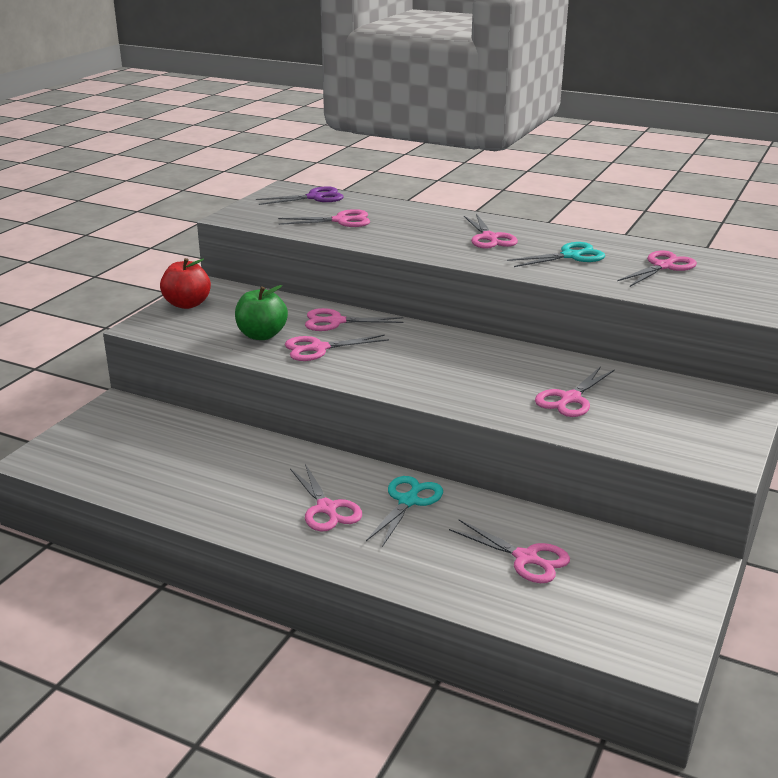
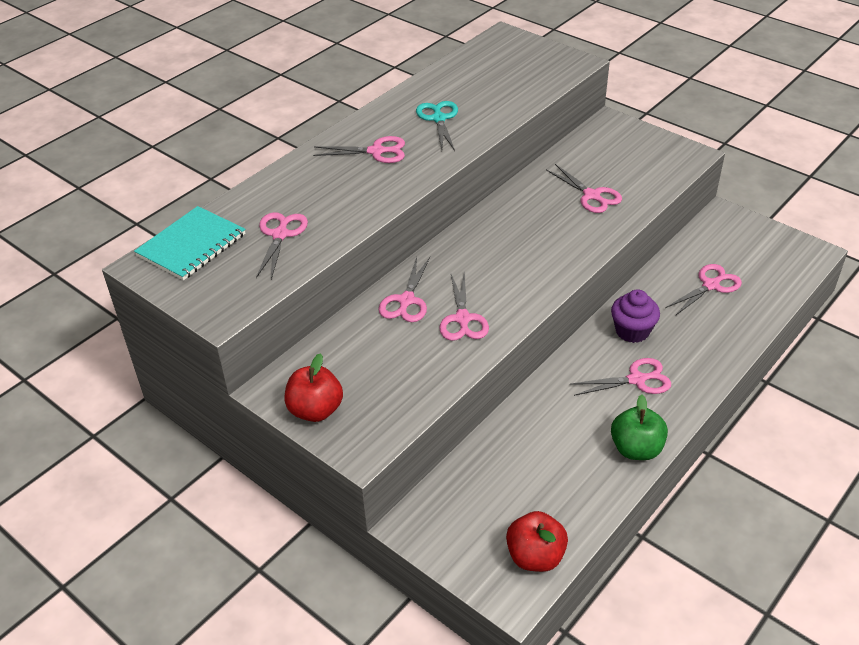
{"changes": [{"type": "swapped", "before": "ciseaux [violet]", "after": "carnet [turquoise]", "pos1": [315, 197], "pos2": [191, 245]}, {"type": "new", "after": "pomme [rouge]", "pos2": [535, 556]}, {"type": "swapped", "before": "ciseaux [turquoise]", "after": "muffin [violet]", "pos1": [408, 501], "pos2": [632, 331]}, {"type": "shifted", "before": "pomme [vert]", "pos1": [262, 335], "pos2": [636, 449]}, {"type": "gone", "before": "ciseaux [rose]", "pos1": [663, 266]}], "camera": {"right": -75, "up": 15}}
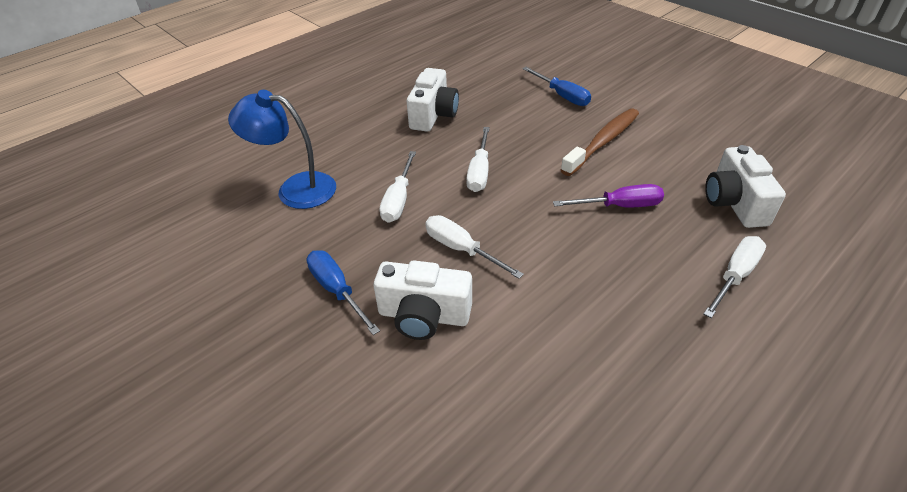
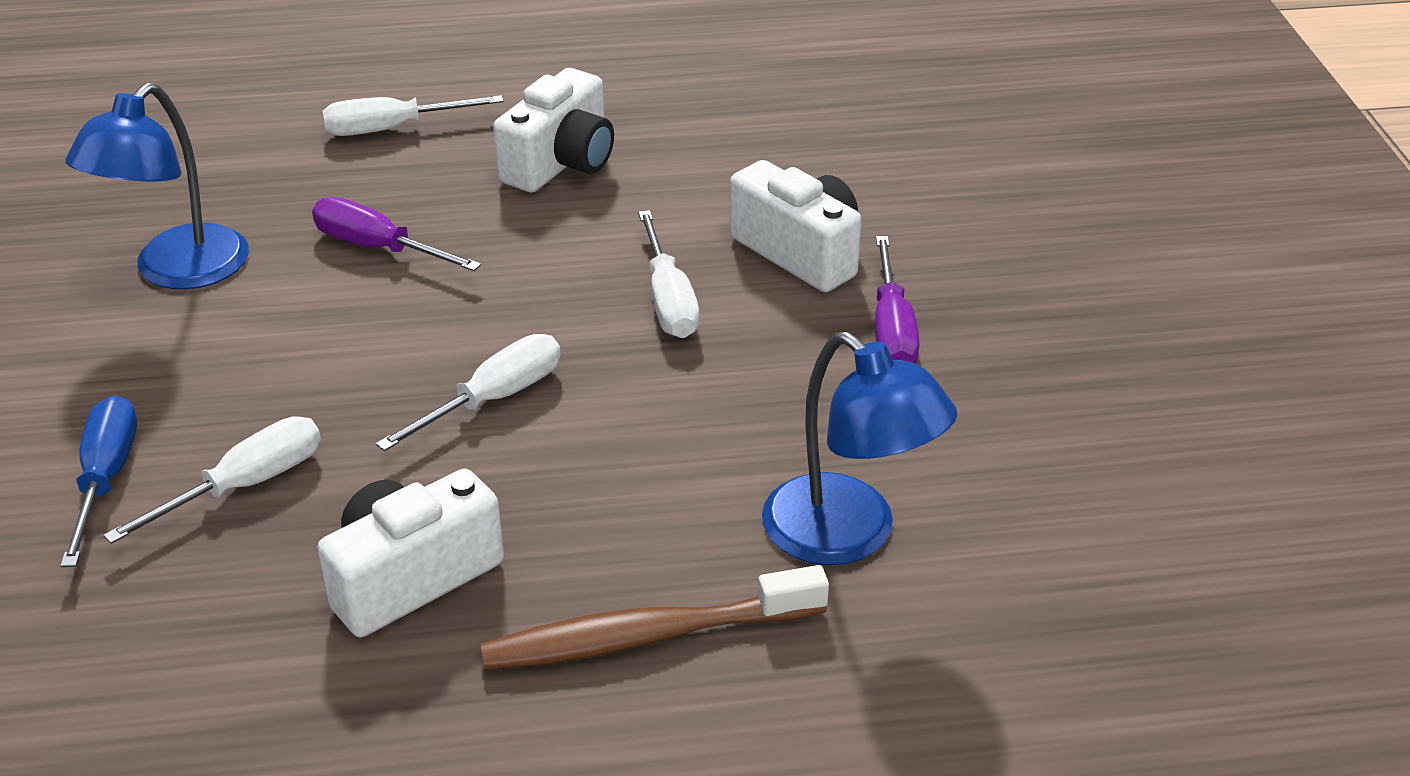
{"changes": [{"type": "new", "after": "lampe [bleu]", "pos2": [177, 272]}, {"type": "shifted", "before": "tournevis [blanc]", "pos1": [398, 200], "pos2": [244, 485]}, {"type": "shifted", "before": "brosse à dents [marron]", "pos1": [603, 142], "pos2": [646, 636]}, {"type": "shifted", "before": "appareil photo [blanc]", "pos1": [734, 203], "pos2": [561, 163]}, {"type": "repainted", "before": "tournevis [bleu]", "after": "tournevis [violet]", "pos1": [337, 290], "pos2": [891, 330]}], "camera": {"right": -145, "up": -5}}
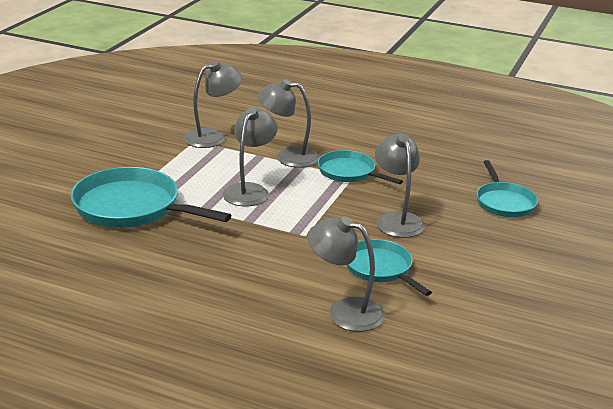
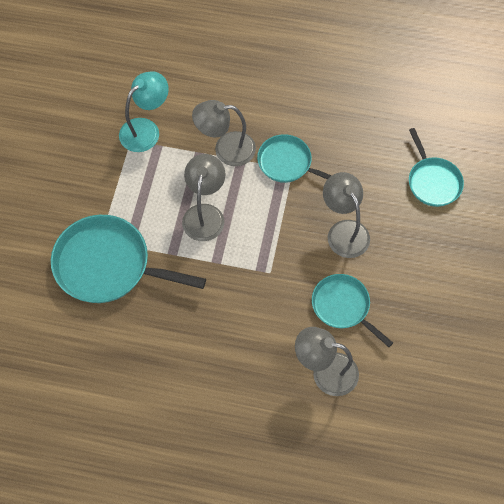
{"changes": [{"type": "repainted", "before": "lampe [gris]", "after": "lampe [turquoise]", "pos1": [212, 137], "pos2": [146, 129]}], "camera": {"right": -10, "up": 35}}
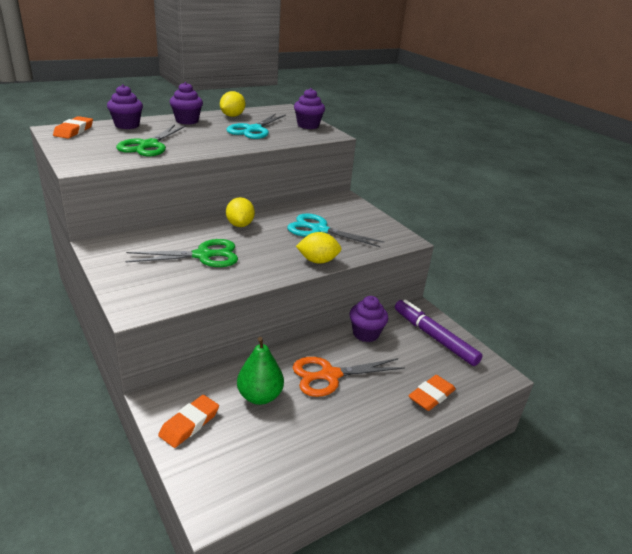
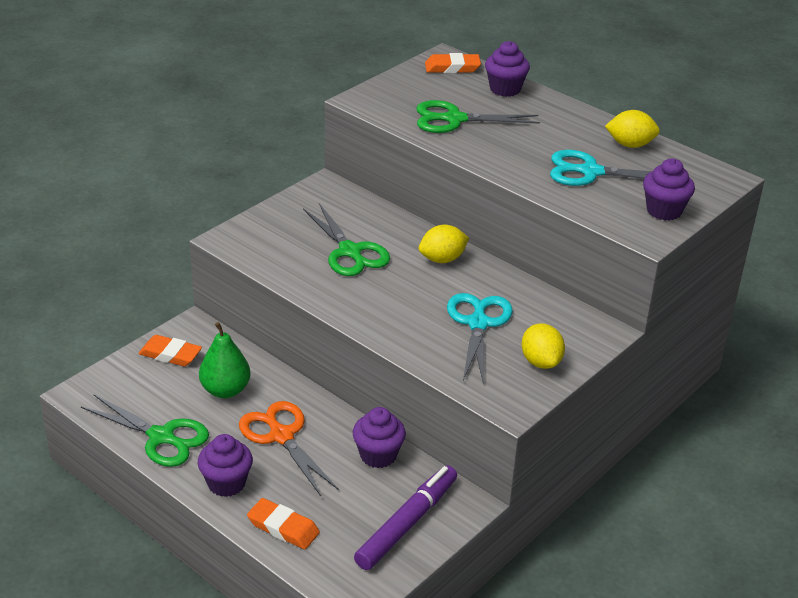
{"changes": [{"type": "new", "after": "ciseaux [vert]", "pos2": [161, 437]}, {"type": "shifted", "before": "muffin [violet]", "pos1": [187, 121], "pos2": [226, 483]}, {"type": "shifted", "before": "citron [jaune]", "pos1": [318, 261], "pos2": [541, 362]}], "camera": {"right": 75, "up": 5}}
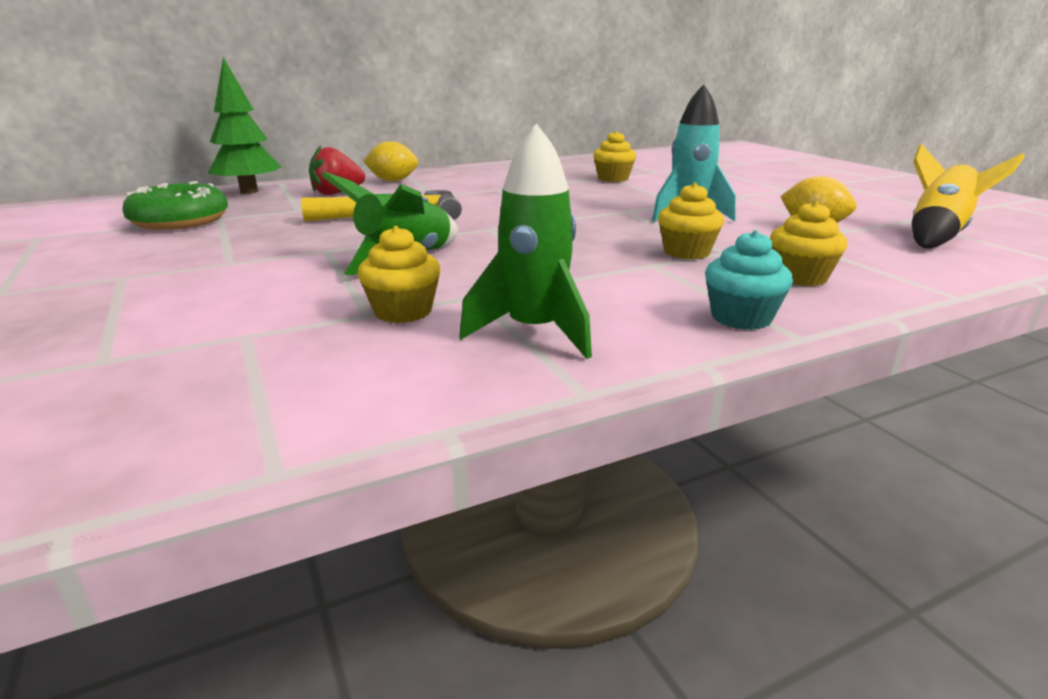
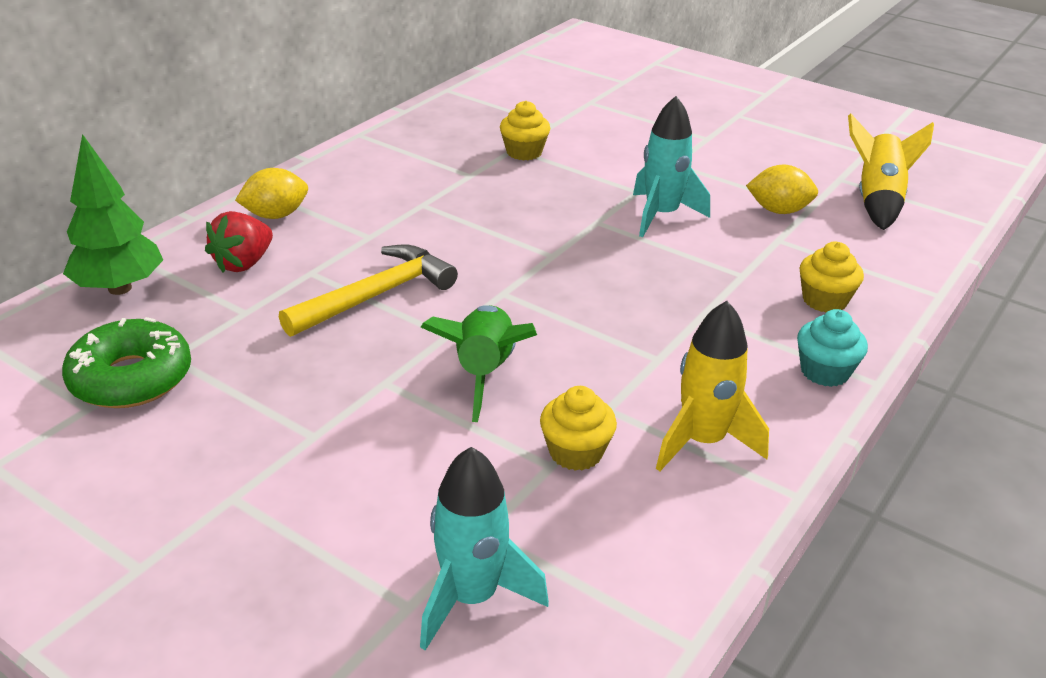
{"changes": [{"type": "new", "after": "fusée [turquoise]", "pos2": [471, 597]}, {"type": "repainted", "before": "fusée [vert]", "after": "fusée [jaune]", "pos1": [534, 332], "pos2": [702, 441]}, {"type": "gone", "before": "muffin [jaune]", "pos1": [686, 252]}], "camera": {"right": -30, "up": 10}}
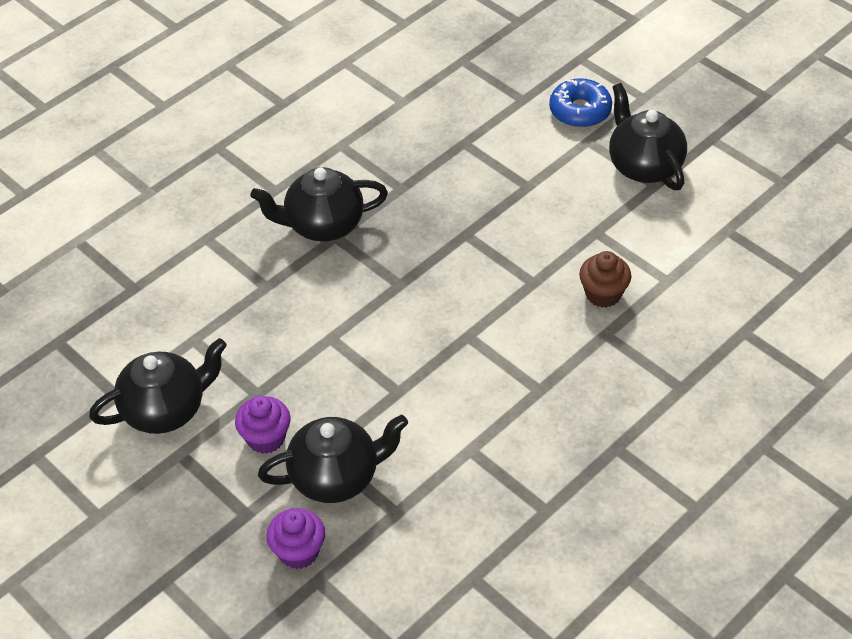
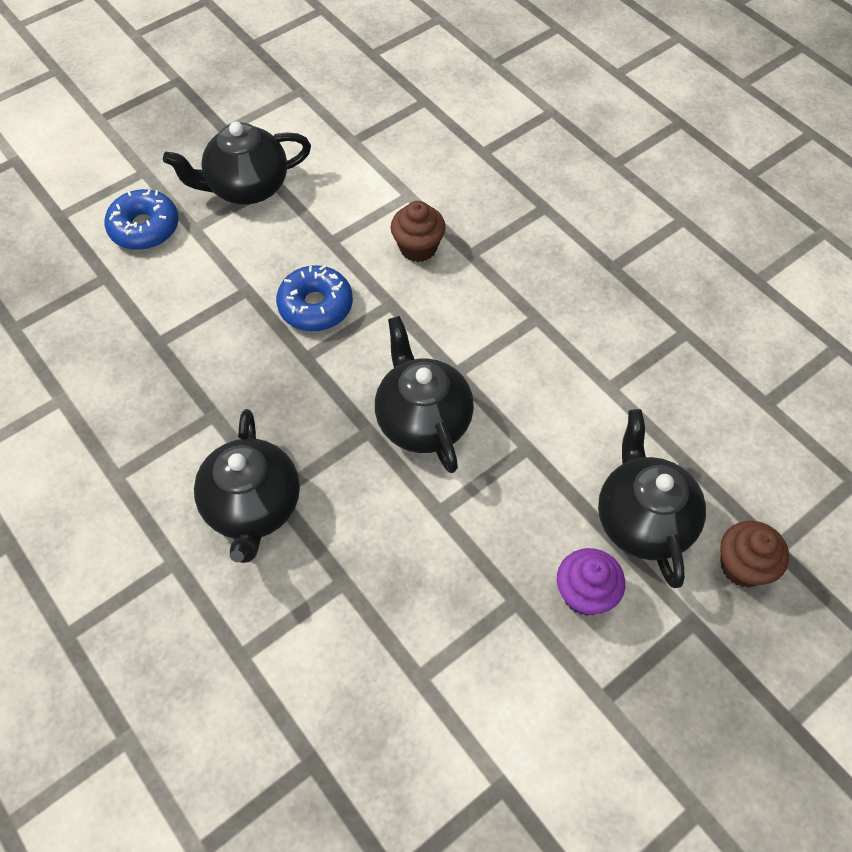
{"changes": [{"type": "new", "after": "beignet [bleu]", "pos2": [315, 306]}, {"type": "shifted", "before": "théière [noir]", "pos1": [165, 410], "pos2": [423, 420]}, {"type": "repainted", "before": "muffin [violet]", "after": "muffin [marron]", "pos1": [298, 551], "pos2": [742, 566]}], "camera": {"right": -85, "up": 10}}
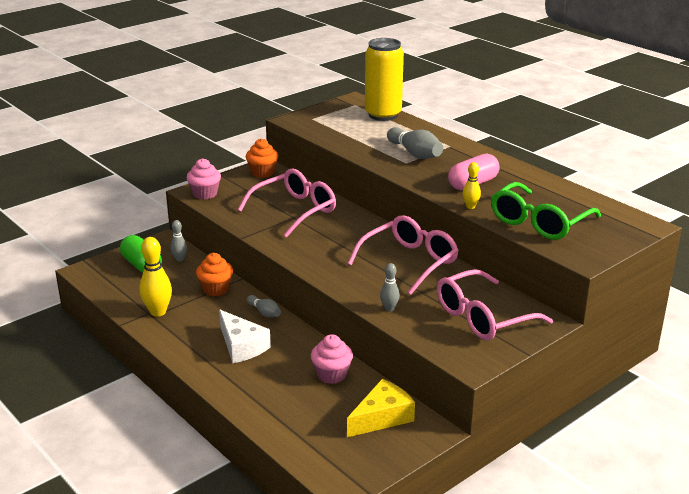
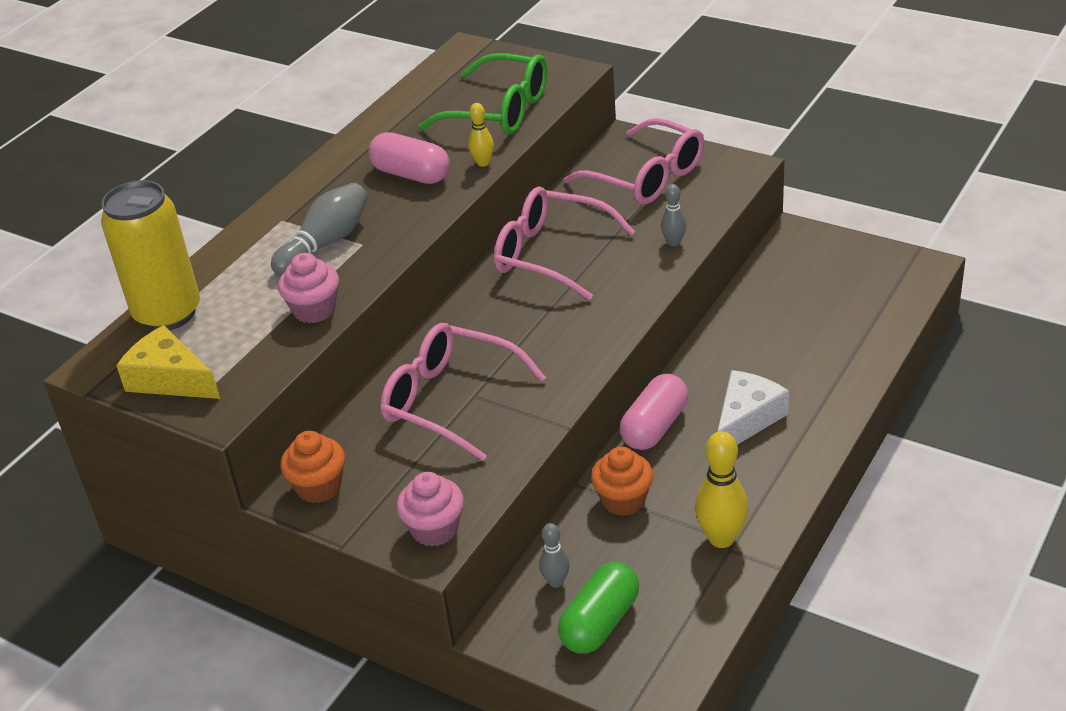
{"changes": [{"type": "shifted", "before": "fromage [jaune]", "pos1": [382, 417], "pos2": [170, 379]}, {"type": "shifted", "before": "muffin [rose]", "pos1": [331, 374], "pos2": [314, 310]}, {"type": "swapped", "before": "quille [gris]", "after": "gélule [rose]", "pos1": [264, 312], "pos2": [655, 427]}], "camera": {"right": -105, "up": 10}}
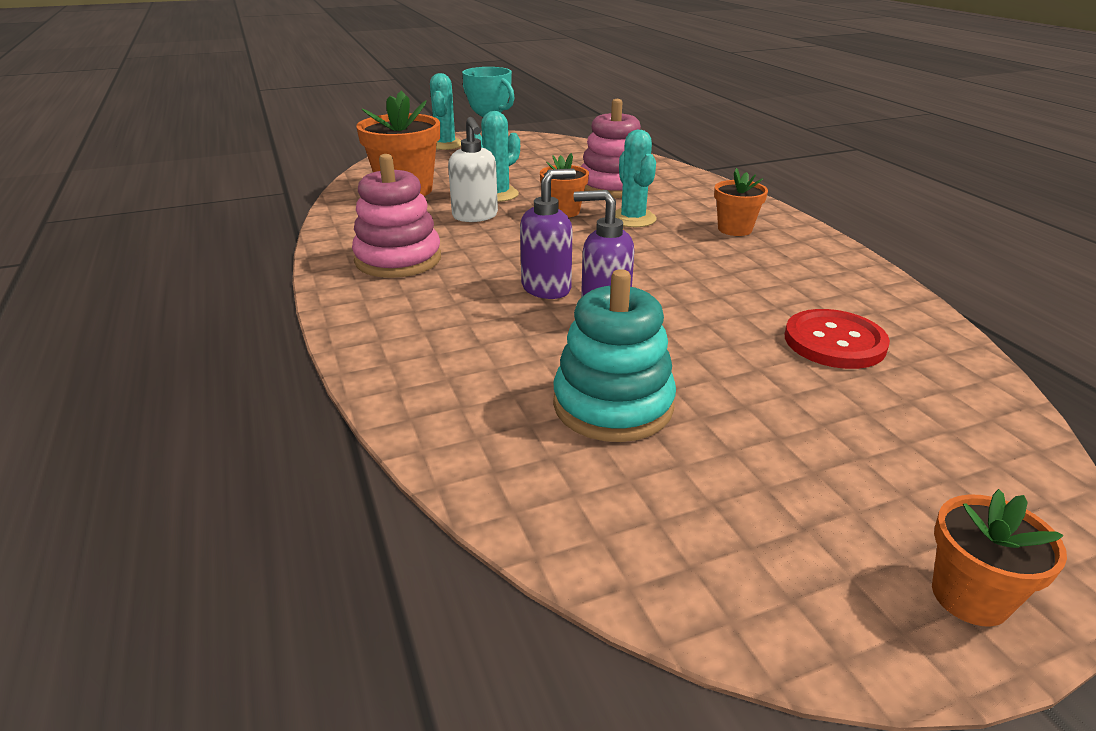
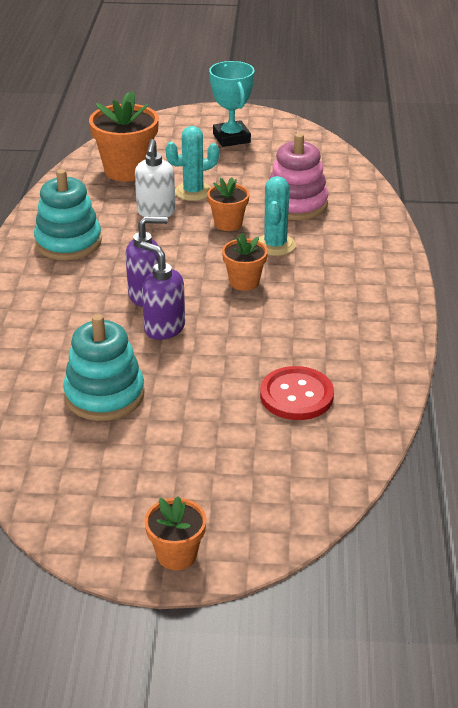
{"changes": [{"type": "repainted", "before": "jouet à empiler [rose]", "after": "jouet à empiler [turquoise]", "pos1": [398, 259], "pos2": [68, 242]}, {"type": "shifted", "before": "pot de fleurs [orange]", "pos1": [734, 229], "pos2": [244, 282]}, {"type": "gone", "before": "cactus [turquoise]", "pos1": [445, 144]}], "camera": {"right": 25, "up": 5}}
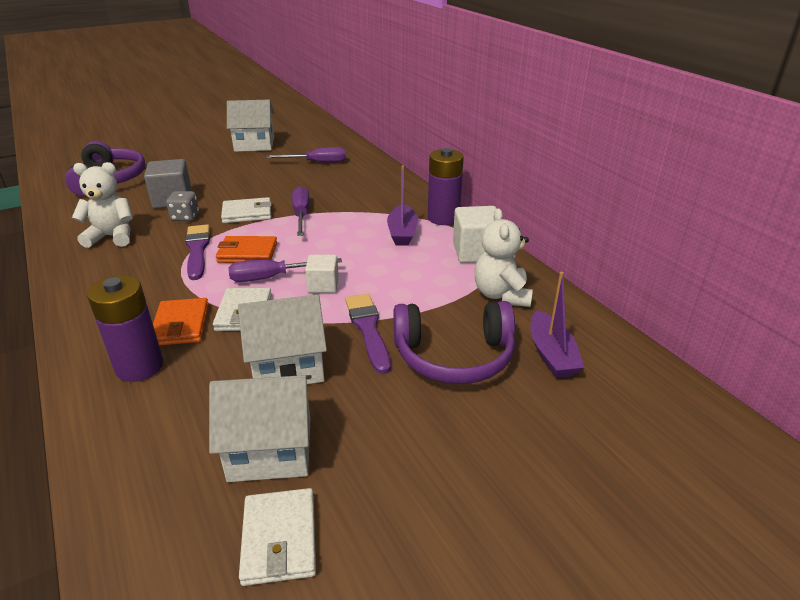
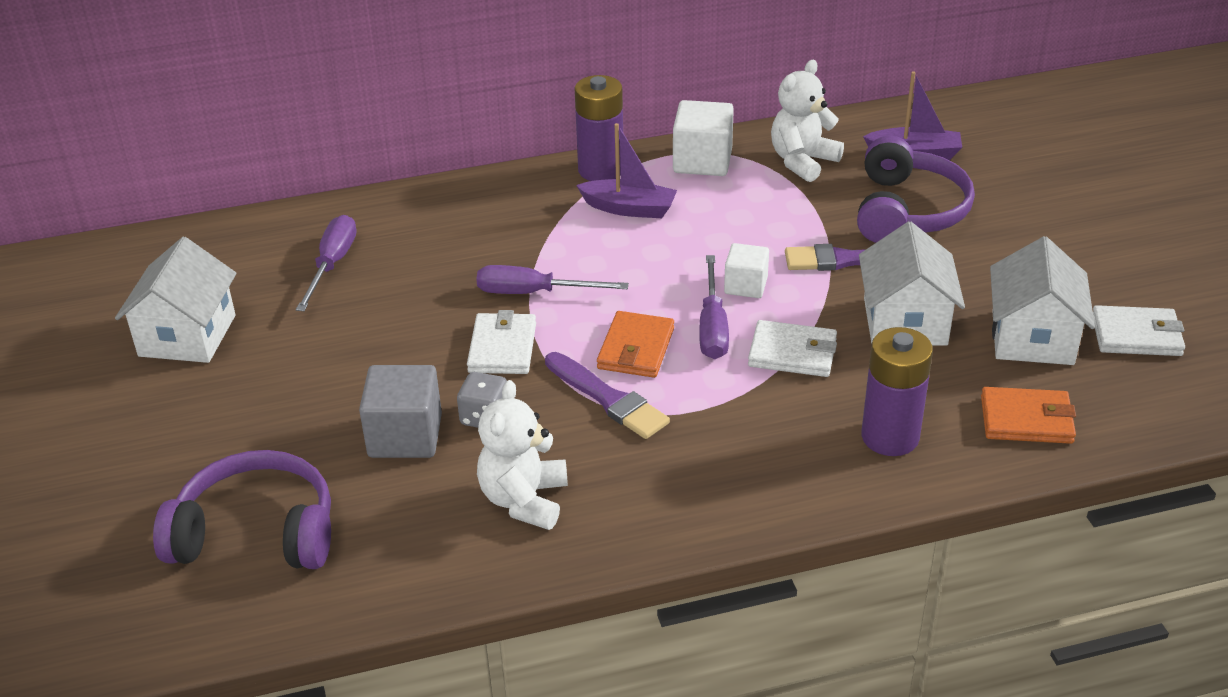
{"changes": [{"type": "rotated", "before": "pinceau [violet]", "pos1": [197, 250], "pos2": [608, 399], "turn": -135}, {"type": "rotated", "before": "ours en peluche [blanc]", "pos1": [501, 295], "pos2": [802, 161], "turn": 120}, {"type": "shifted", "before": "portefeuille [orange]", "pos1": [181, 325], "pos2": [1026, 420]}], "camera": {"right": -75, "up": 5}}
